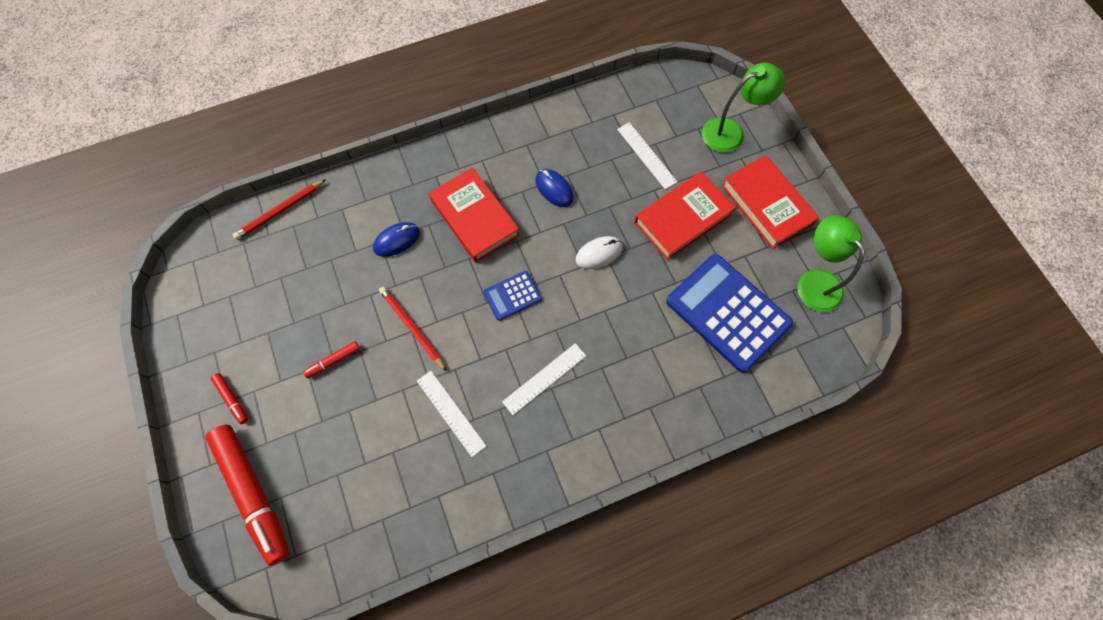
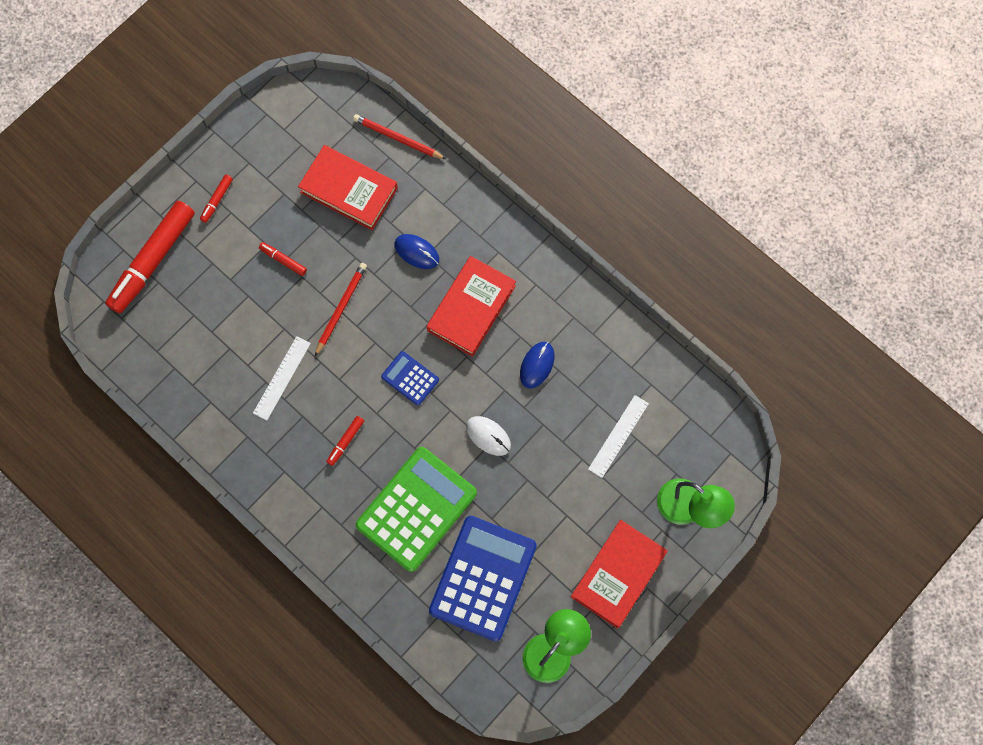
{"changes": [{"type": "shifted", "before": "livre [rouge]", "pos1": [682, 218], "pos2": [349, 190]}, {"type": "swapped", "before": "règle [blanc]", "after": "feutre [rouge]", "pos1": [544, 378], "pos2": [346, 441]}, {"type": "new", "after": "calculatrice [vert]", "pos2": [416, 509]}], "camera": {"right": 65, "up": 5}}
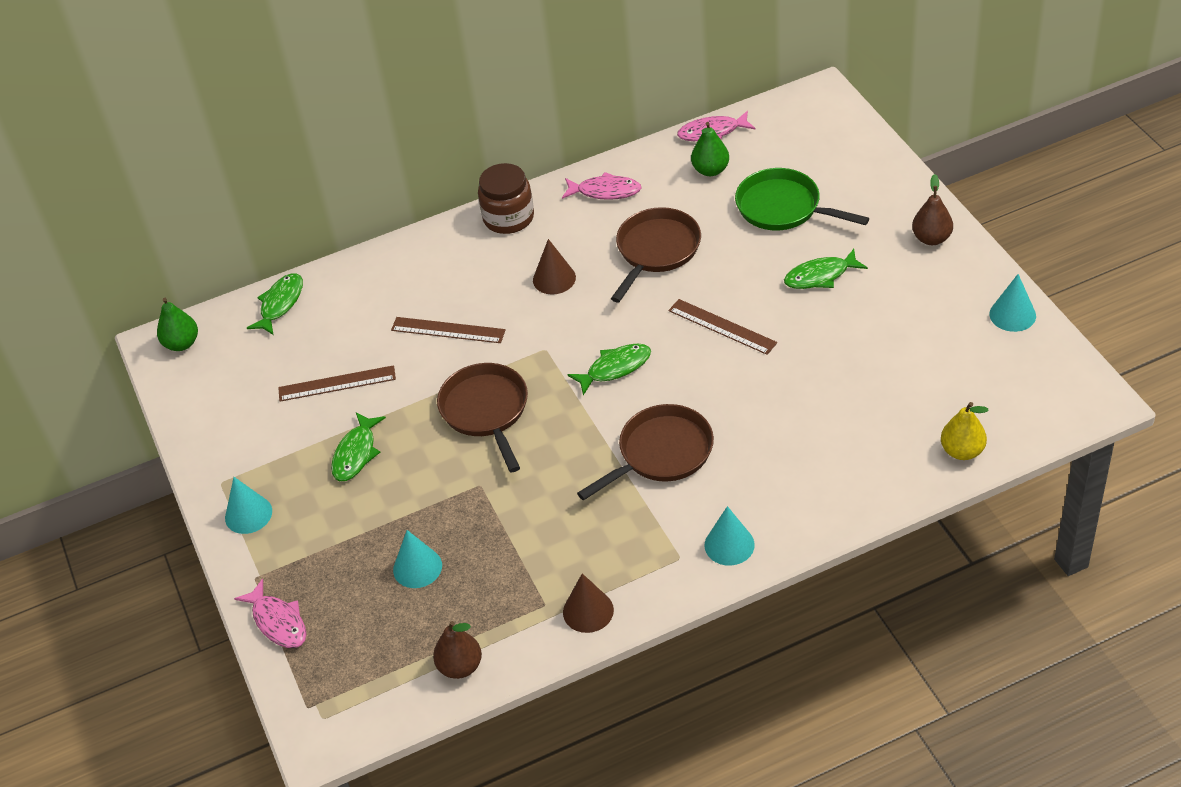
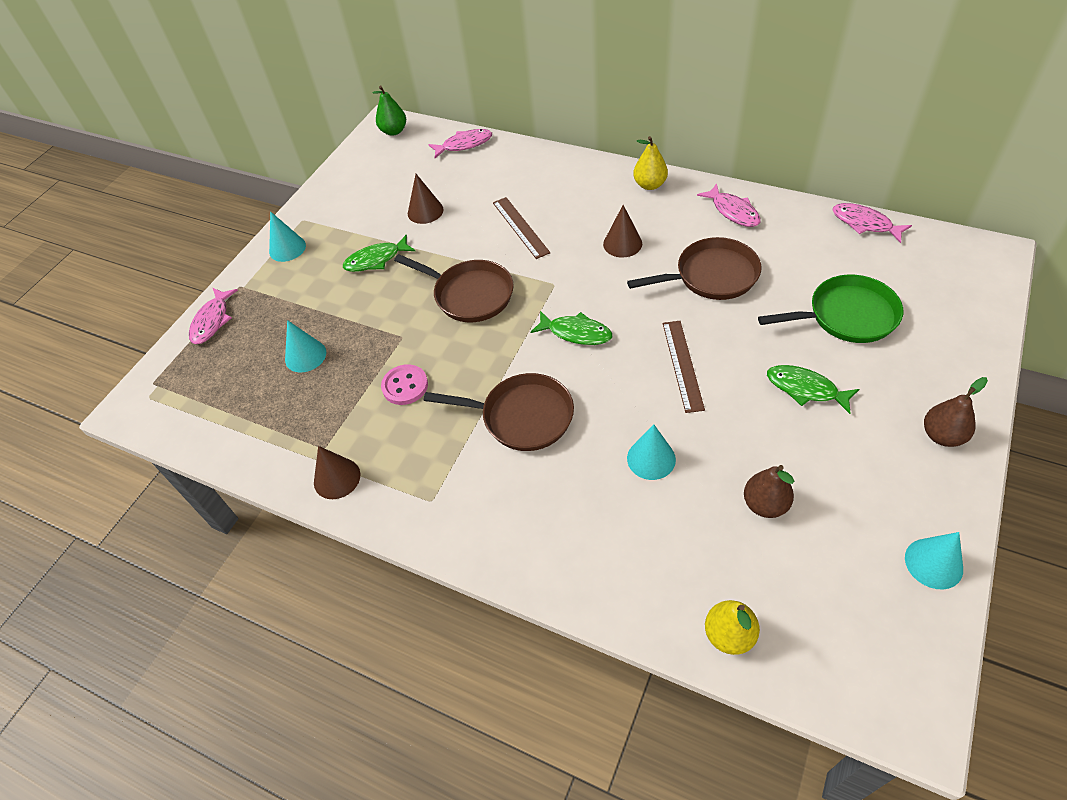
{"changes": [{"type": "new", "after": "bouton [rose]", "pos2": [405, 386]}, {"type": "rotated", "before": "poêle [marron]", "pos1": [486, 411], "pos2": [469, 294], "turn": 90}, {"type": "swapped", "before": "règle [marron]", "after": "cône [marron]", "pos1": [337, 383], "pos2": [425, 211]}, {"type": "repainted", "before": "poisson [vert]", "after": "poisson [rose]", "pos1": [280, 304], "pos2": [464, 145]}, {"type": "shifted", "before": "cône [turquoise]", "pos1": [729, 545], "pos2": [651, 459]}, {"type": "swapped", "before": "bocal [marron]", "after": "poire [jaune]", "pos1": [508, 218], "pos2": [650, 185]}, {"type": "shifted", "before": "poire [marron]", "pos1": [460, 666], "pos2": [765, 504]}, {"type": "rotated", "before": "poêle [vert]", "pos1": [783, 208], "pos2": [846, 316], "turn": 90}, {"type": "gone", "before": "poire [vert]", "pos1": [710, 170]}], "camera": {"right": 50, "up": 5}}
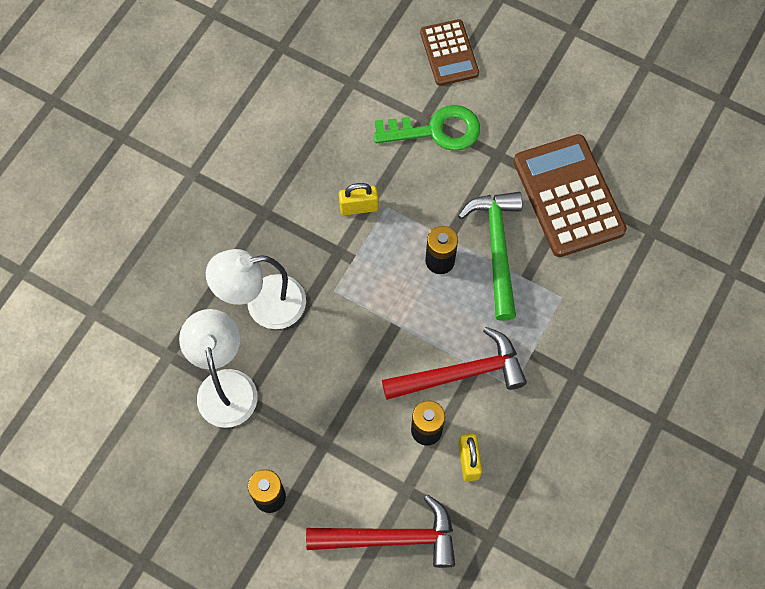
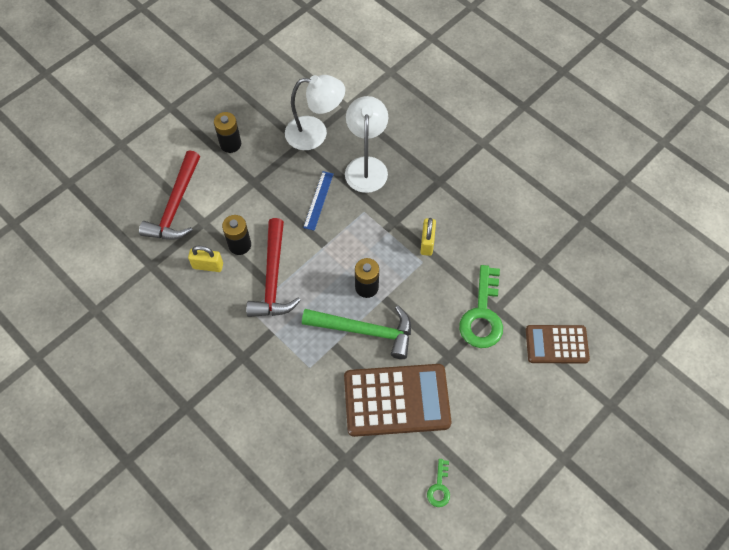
{"changes": [{"type": "new", "after": "règle [bleu]", "pos2": [318, 200]}, {"type": "new", "after": "clé [vert]", "pos2": [439, 487]}], "camera": {"right": 105, "up": -5}}
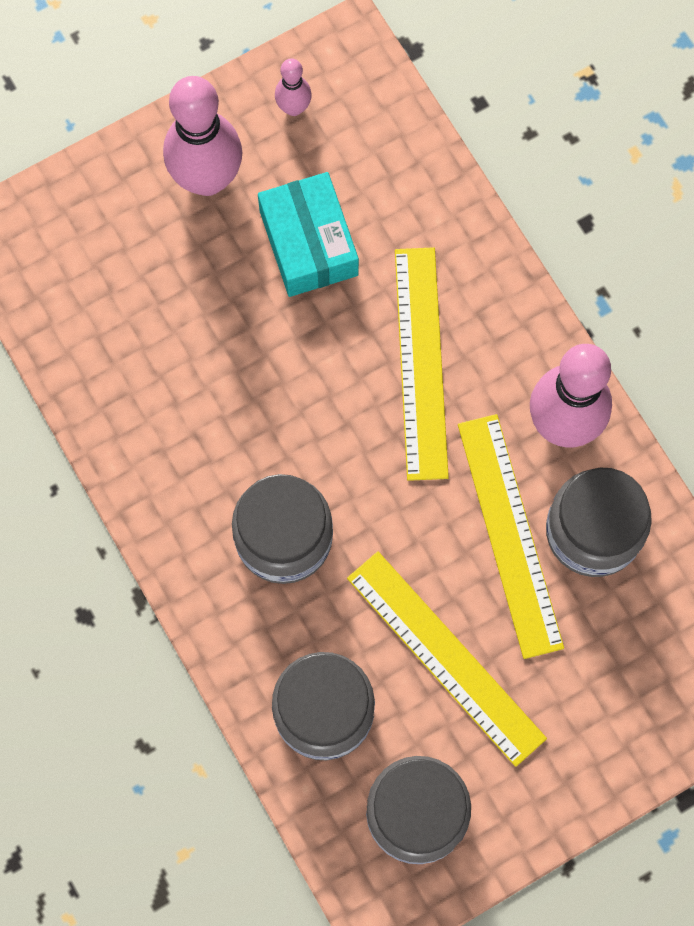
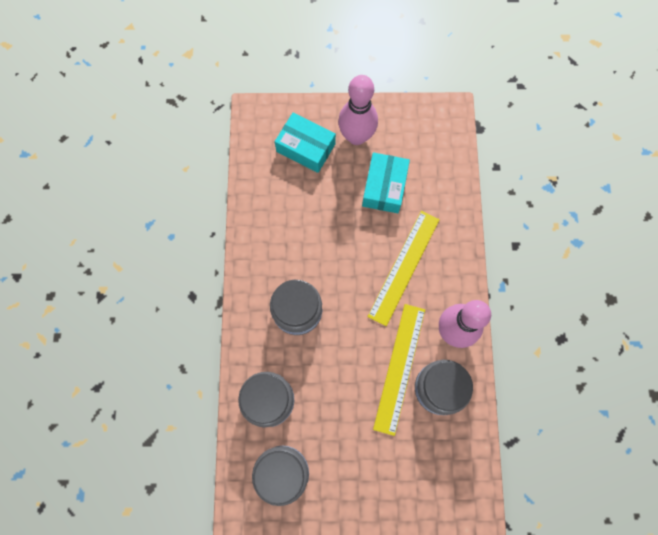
{"changes": [{"type": "new", "after": "boîte [turquoise]", "pos2": [306, 148]}, {"type": "gone", "before": "quille [rose]", "pos1": [293, 108]}, {"type": "gone", "before": "règle [jaune]", "pos1": [445, 657]}], "camera": {"right": 30, "up": 0}}
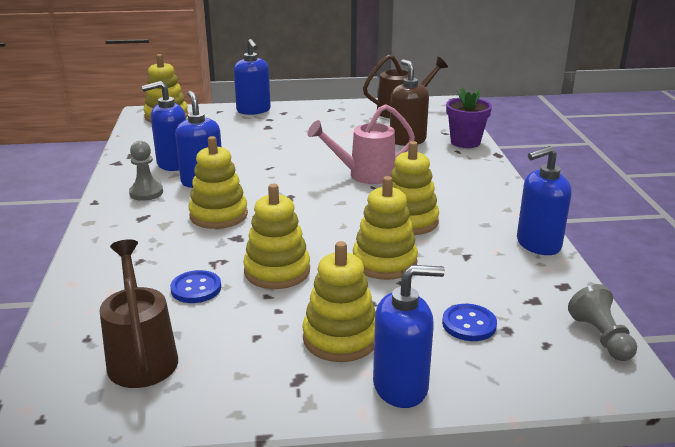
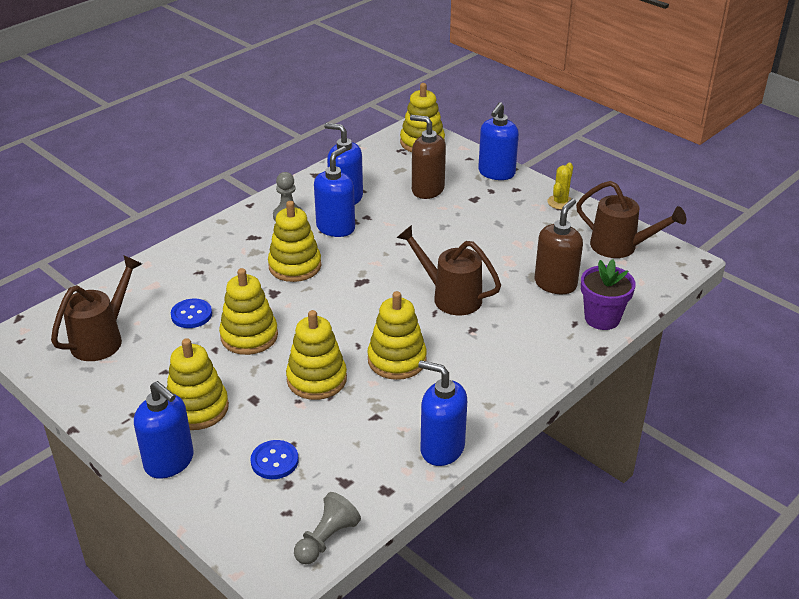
{"changes": [{"type": "repainted", "before": "arrosoir [rose]", "after": "arrosoir [marron]", "pos1": [365, 175], "pos2": [450, 297]}, {"type": "new", "after": "distributeur de savon [marron]", "pos2": [427, 190]}, {"type": "new", "after": "cactus [jaune]", "pos2": [560, 202]}], "camera": {"right": 50, "up": 10}}
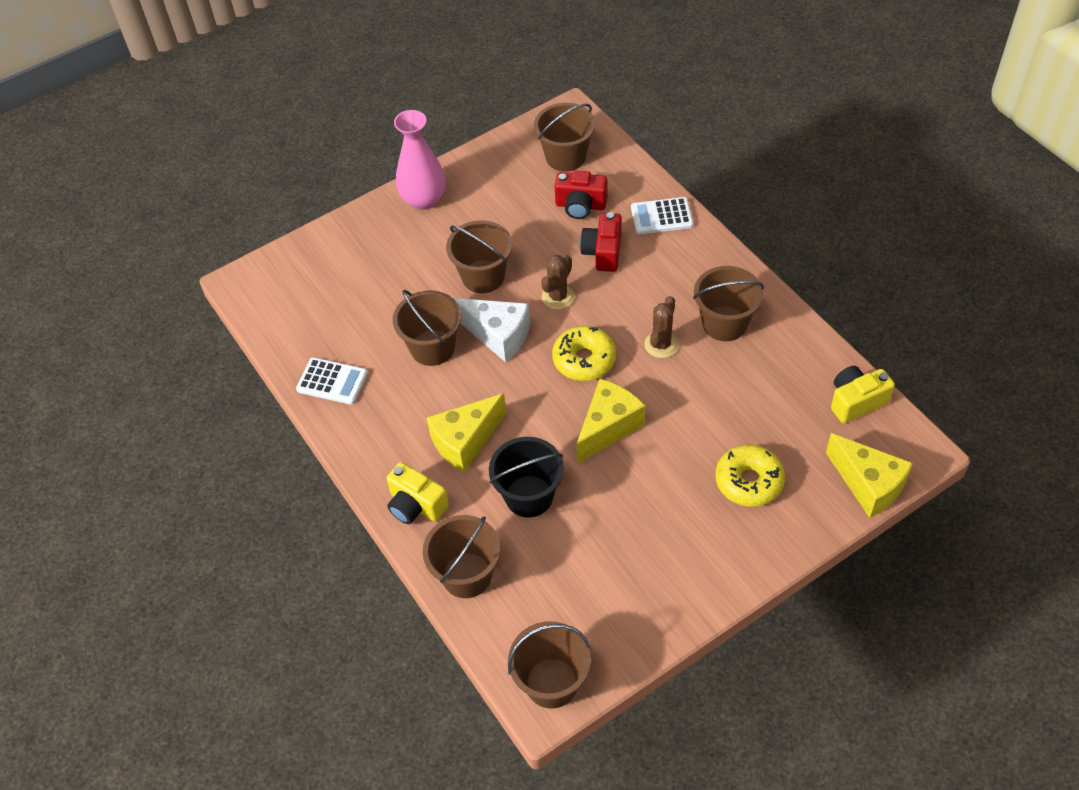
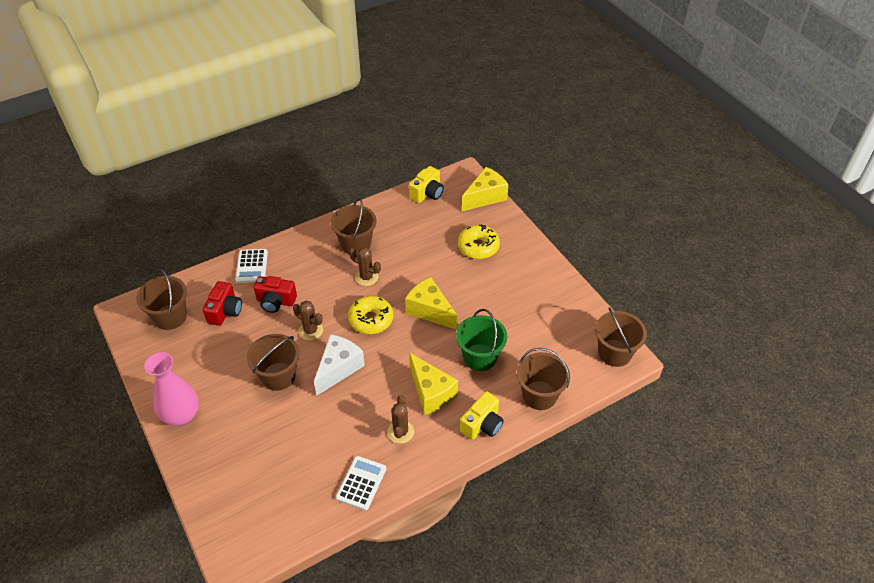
{"changes": [{"type": "new", "after": "cactus [marron]", "pos2": [400, 432]}, {"type": "rotated", "before": "appareil photo [jaune]", "pos1": [856, 401], "pos2": [427, 193], "turn": -120}, {"type": "repainted", "before": "seau [noir]", "after": "seau [vert]", "pos1": [529, 496], "pos2": [480, 357]}, {"type": "gone", "before": "seau [marron]", "pos1": [432, 347]}], "camera": {"right": -90, "up": -5}}
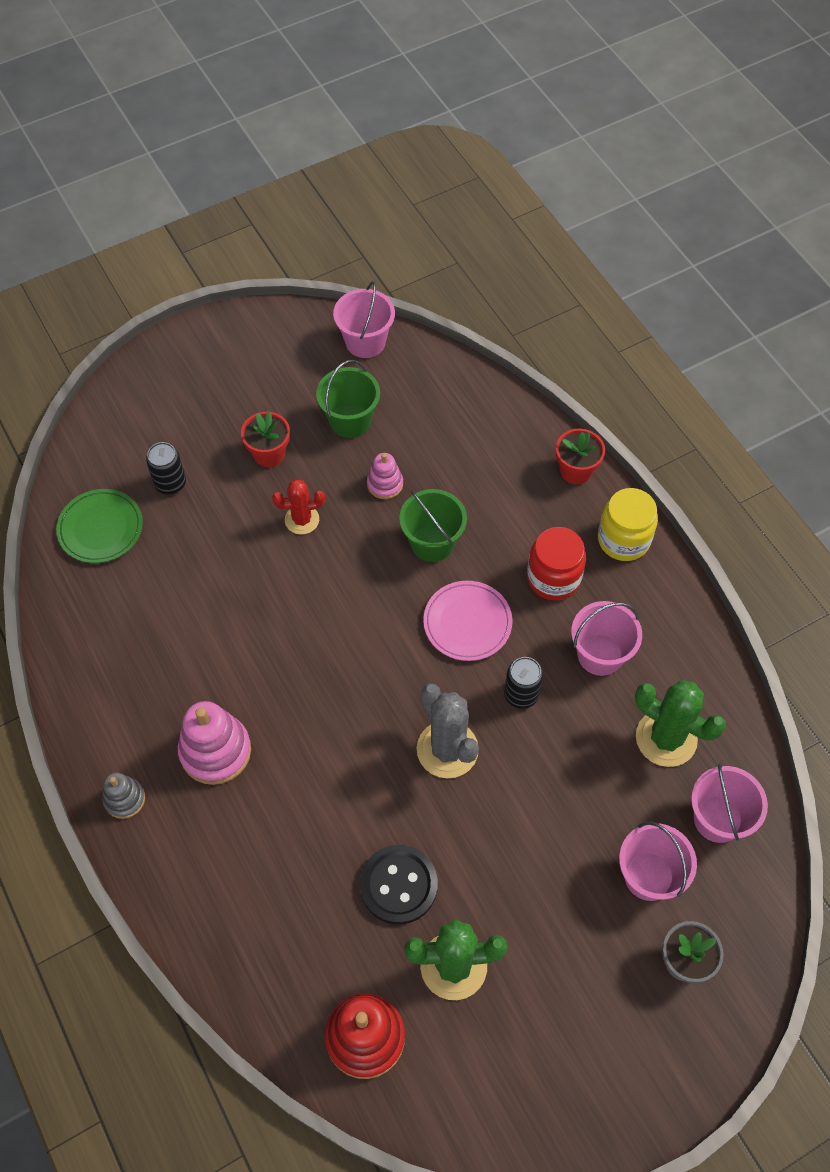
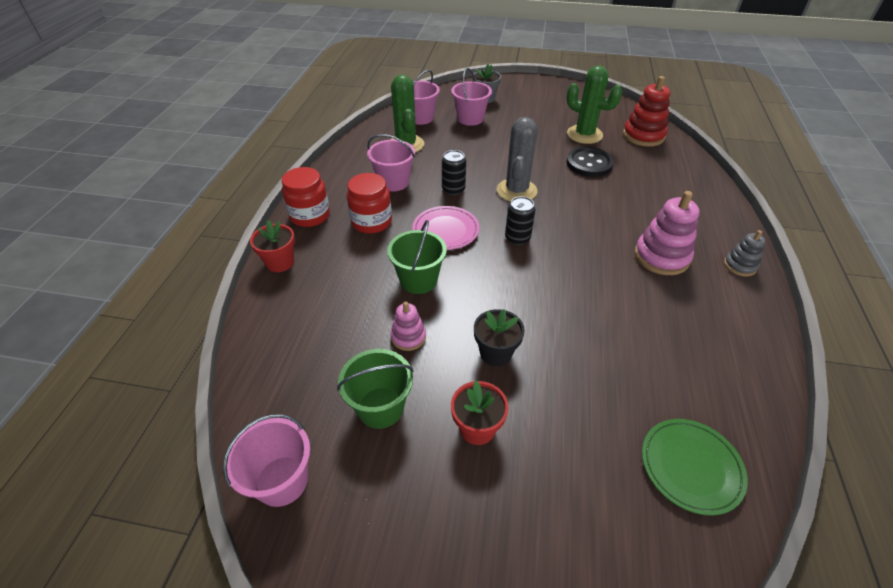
{"changes": [{"type": "repainted", "before": "bocal [jaune]", "after": "bocal [rouge]", "pos1": [623, 539], "pos2": [310, 216]}, {"type": "swapped", "before": "cactus [rouge]", "after": "pot de fleurs [noir]", "pos1": [302, 520], "pos2": [496, 353]}, {"type": "shifted", "before": "canette [noir]", "pos1": [170, 483], "pos2": [517, 238]}], "camera": {"right": -140, "up": -15}}
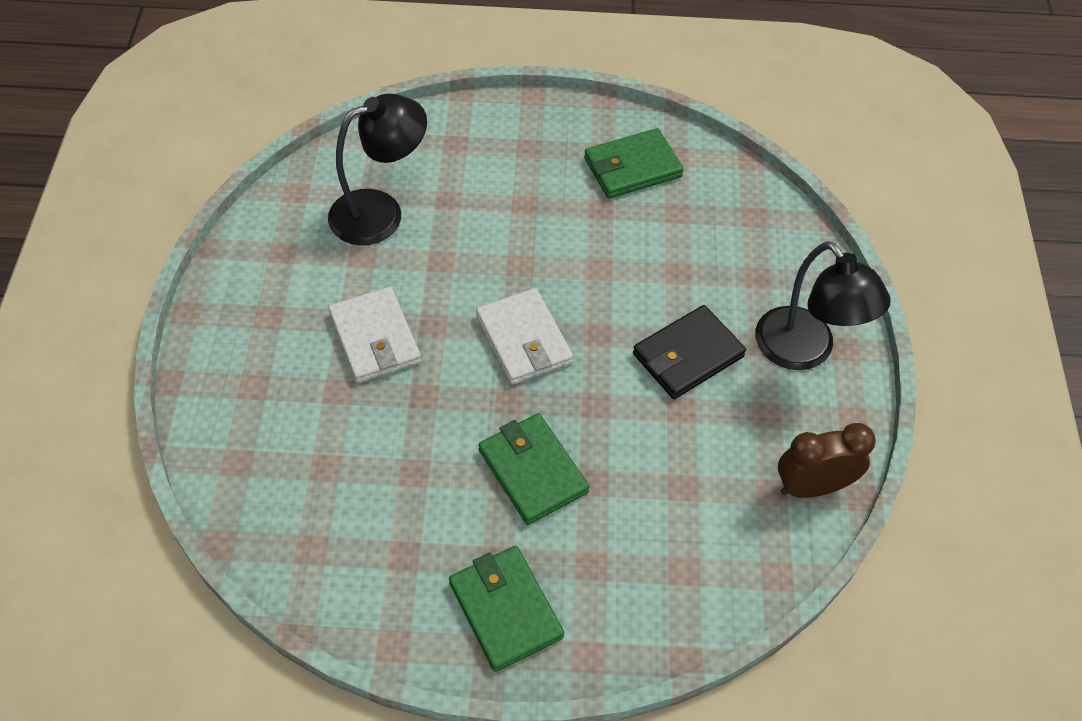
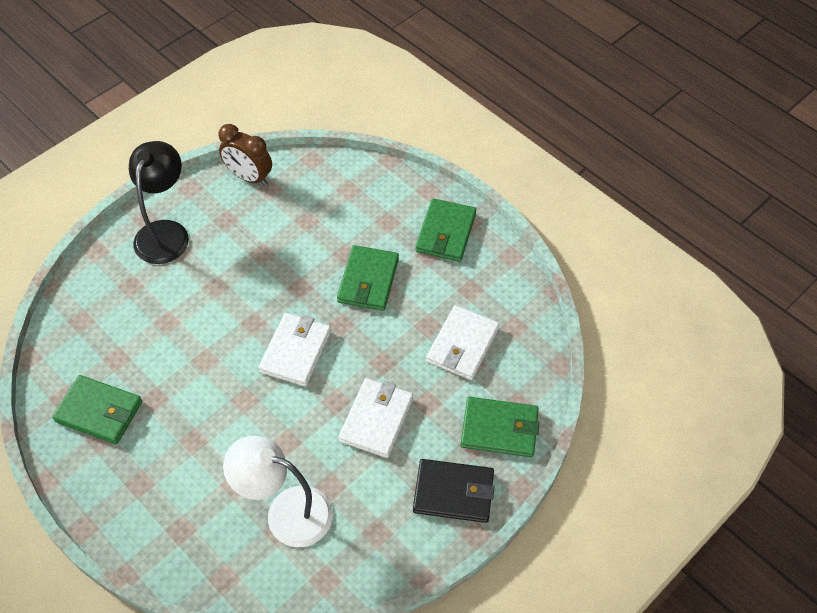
{"changes": [{"type": "repainted", "before": "lampe [noir]", "after": "lampe [blanc]", "pos1": [380, 212], "pos2": [286, 512]}, {"type": "shifted", "before": "portefeuille [noir]", "pos1": [688, 355], "pos2": [453, 493]}, {"type": "new", "after": "portefeuille [blanc]", "pos2": [462, 345]}, {"type": "new", "after": "portefeuille [vert]", "pos2": [499, 429]}], "camera": {"right": -135, "up": 0}}
